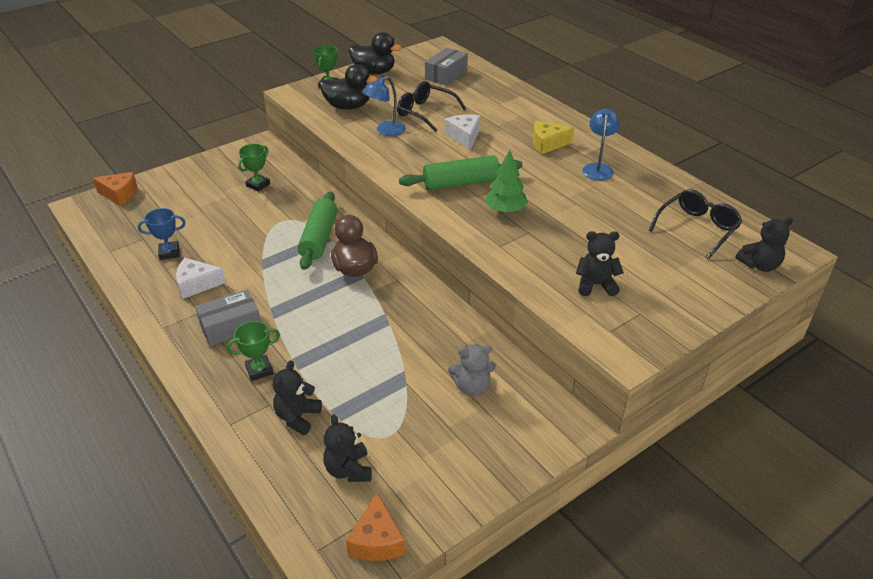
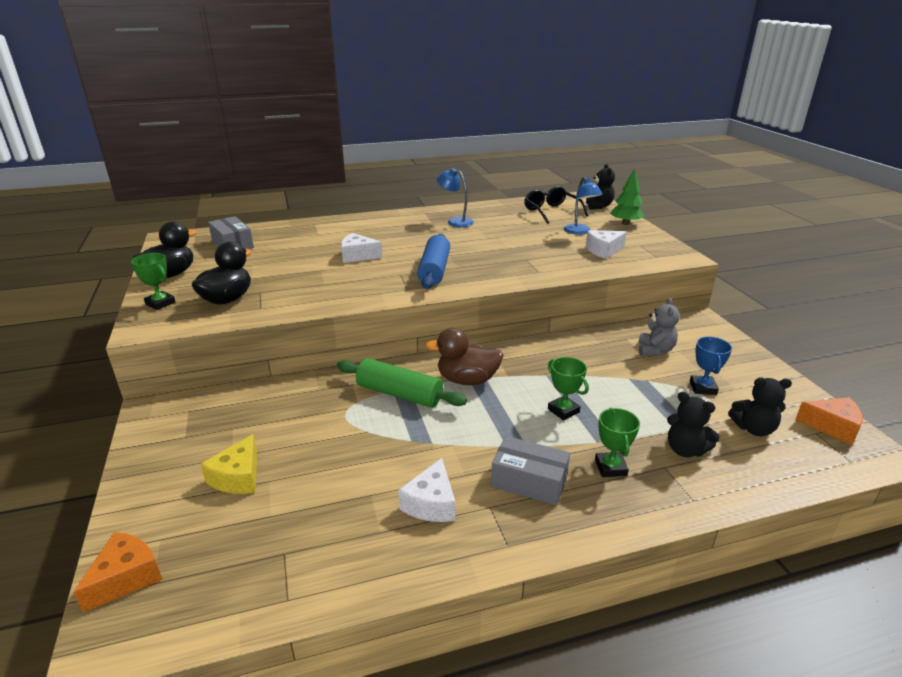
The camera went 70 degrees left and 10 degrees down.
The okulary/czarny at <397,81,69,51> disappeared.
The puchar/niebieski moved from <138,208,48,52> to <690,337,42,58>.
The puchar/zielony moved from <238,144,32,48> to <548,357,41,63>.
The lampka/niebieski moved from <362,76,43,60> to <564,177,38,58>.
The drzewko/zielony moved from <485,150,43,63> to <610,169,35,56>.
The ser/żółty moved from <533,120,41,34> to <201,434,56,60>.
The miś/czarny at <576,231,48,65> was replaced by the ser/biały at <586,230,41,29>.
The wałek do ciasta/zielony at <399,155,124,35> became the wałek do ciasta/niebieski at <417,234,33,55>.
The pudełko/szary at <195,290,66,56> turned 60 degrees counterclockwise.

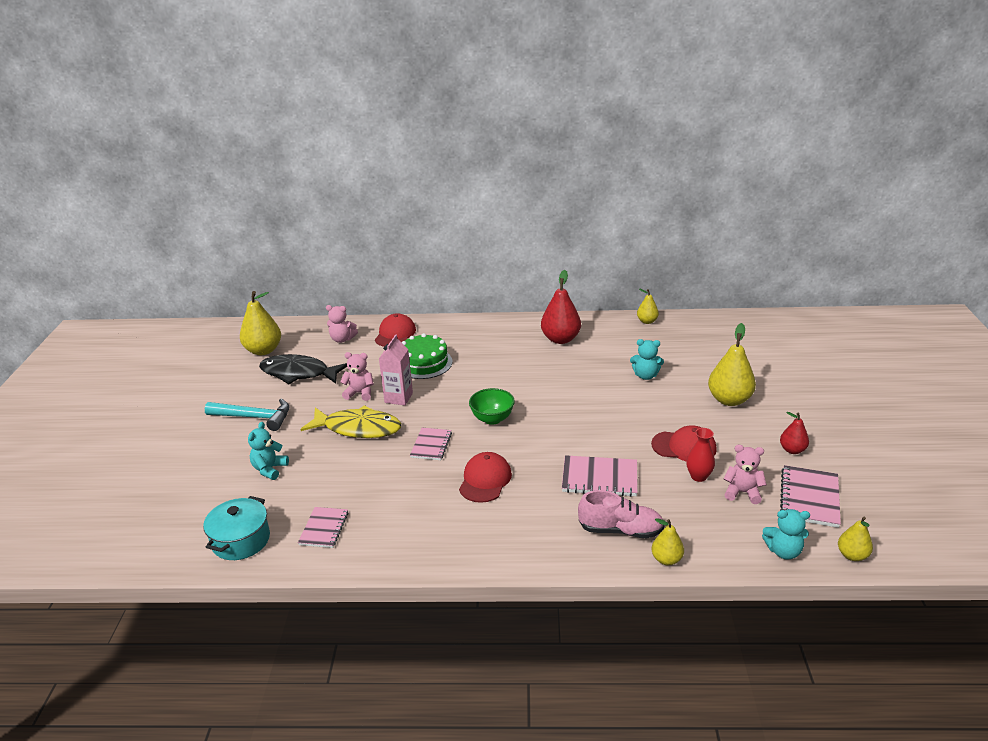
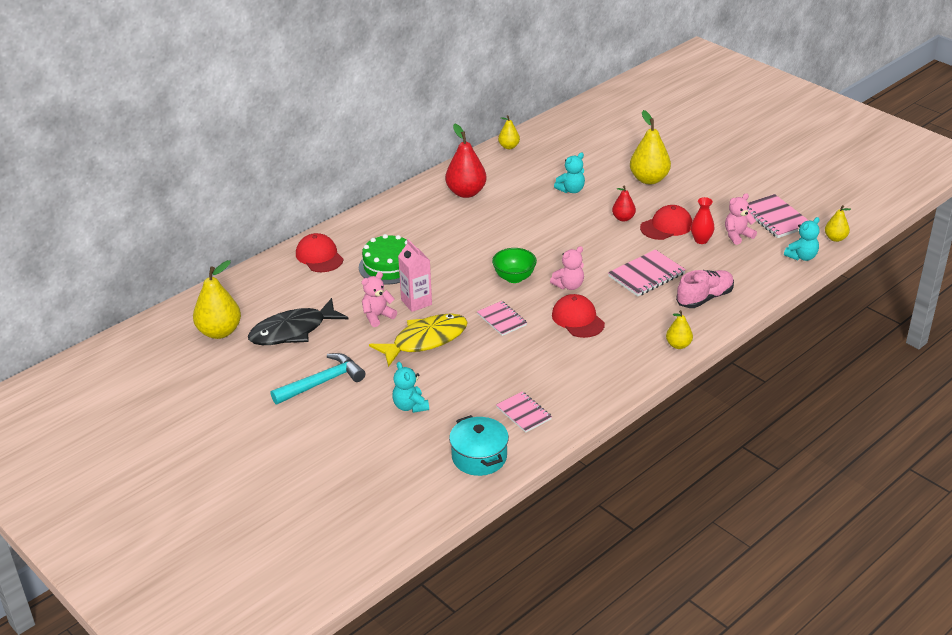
The camera went 45 degrees left and 5 degrees up.
The miś/różowy moved from <326,305,32,38> to <550,246,34,44>.
The gruszka/żółty moved from <652,518,32,47> to <666,310,27,39>.
The gruszka/czerwony moved from <780,412,29,42> to <612,186,24,36>.

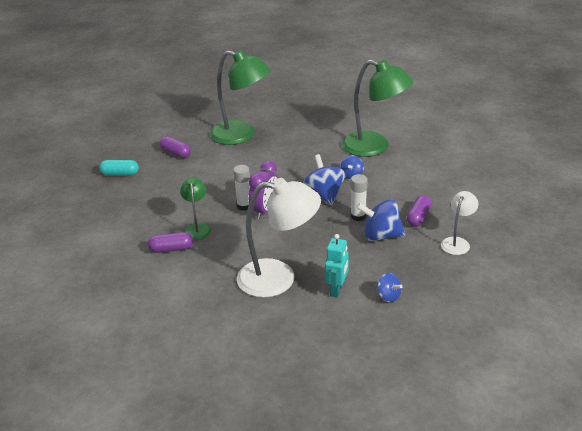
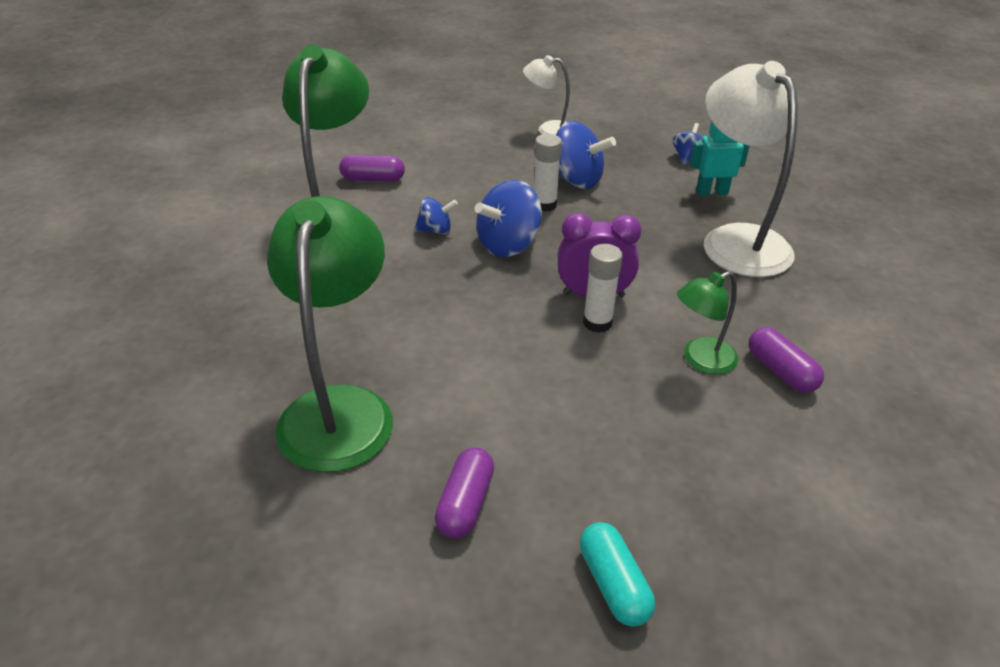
The camera went 115 degrees left and 5 degrees up.
The kapsułka/fioletowy moved from <407,195,25,32> to <339,155,66,27>.
The bączek/niebieski at <356,199,49,42> turned 45 degrees counterclockwise.

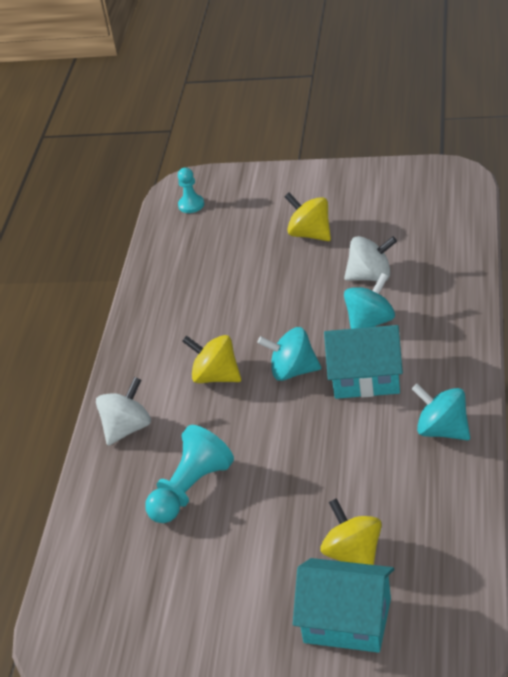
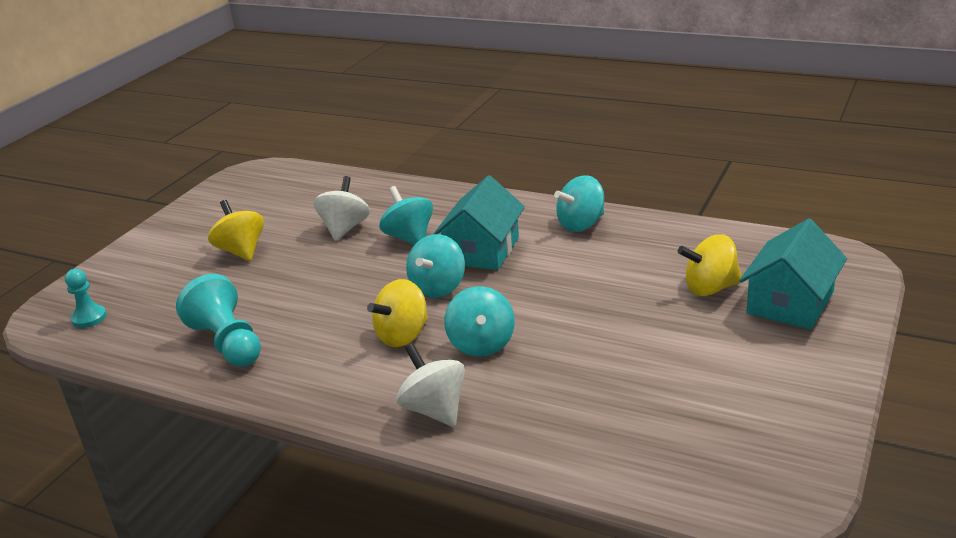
The camera went 75 degrees left and 10 degrees down.
The bączek/turkusowy at <444,286,71,71> appeared.
The pionek/turkusowy moved from <145,425,89,98> to <176,274,85,93>.
The bączek/żółty at <284,193,47,48> turned 90 degrees clockwise.

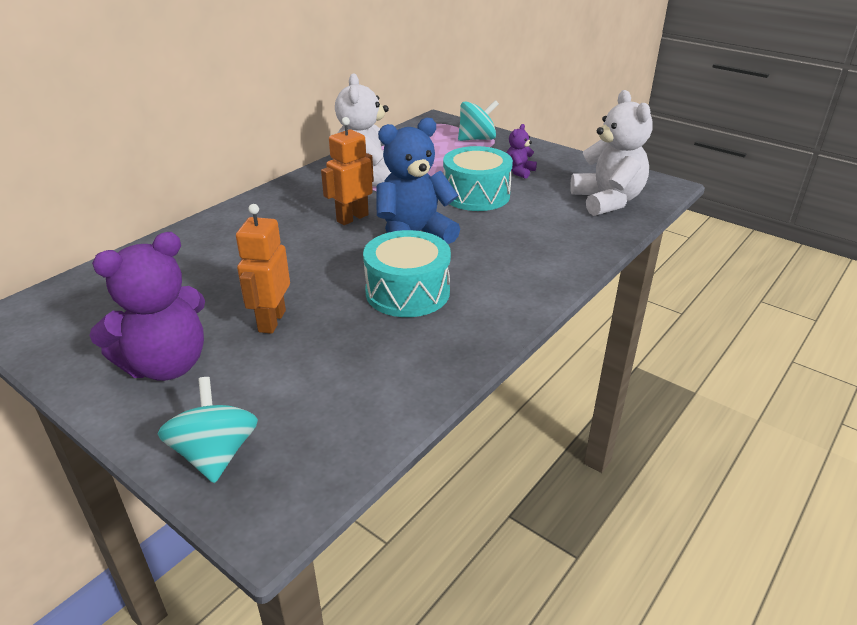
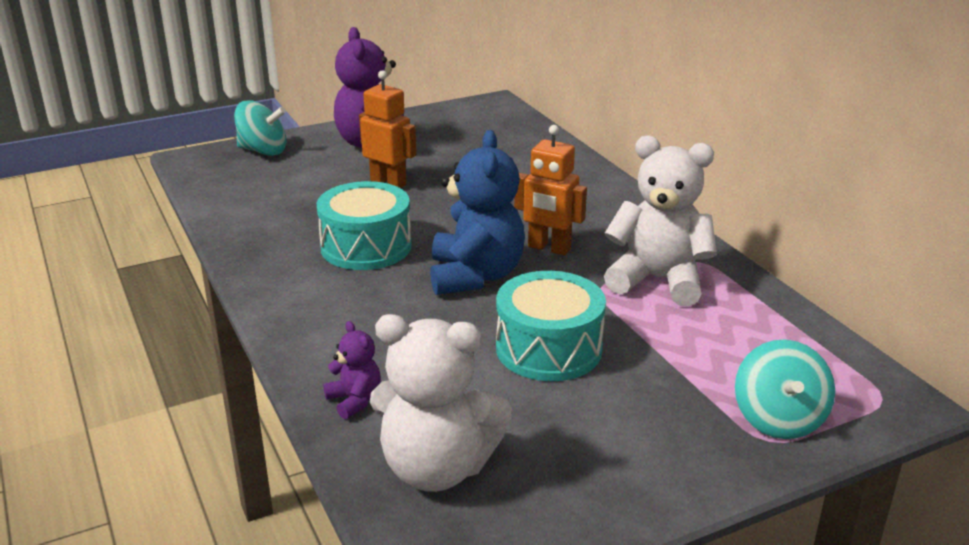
The camera went 115 degrees right and 5 degrees down.
The miś/fioletowy moved from <507,124,30,55> to <323,321,58,98>.
The robot/pomarańczowy at <321,117,53,108> turned 135 degrees clockwise.

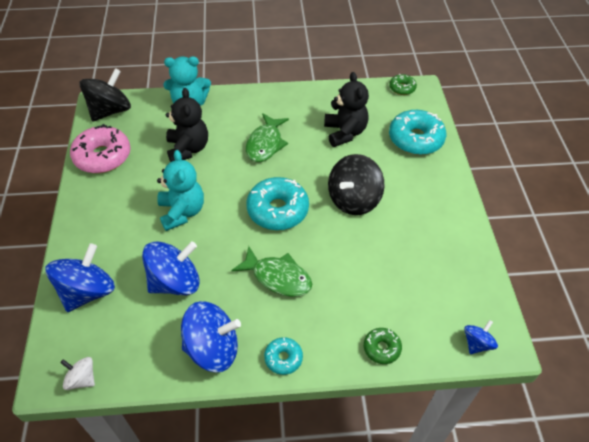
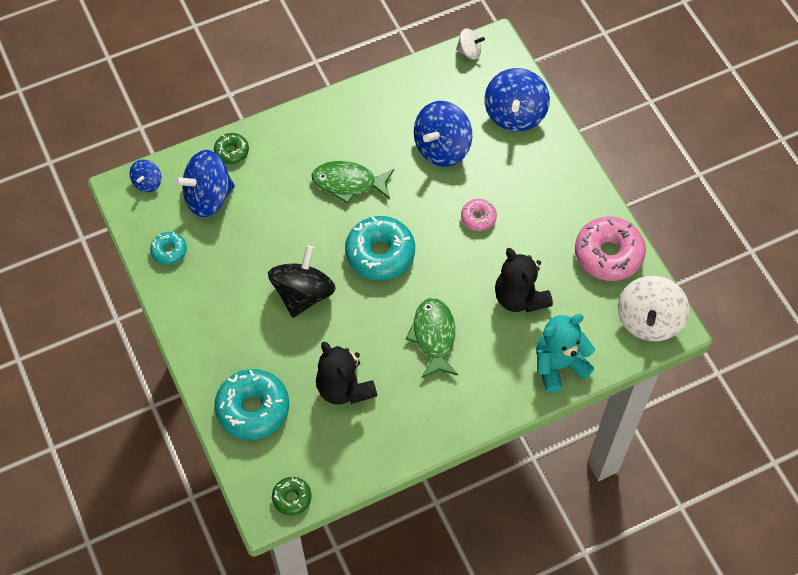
The camera went 160 degrees right and 10 degrees up.
The bączek/niebieski moved from <181,301,60,71> to <174,150,61,67>.
The donut/turkusowy moved from <264,337,39,38> to <150,232,37,33>.
The miś/turkusowy at <157,150,47,81> was replaced by the donut/różowy at <461,199,36,32>.
The bączek/czarny at <79,68,52,53> became the bączek/biały at <618,276,71,65>.

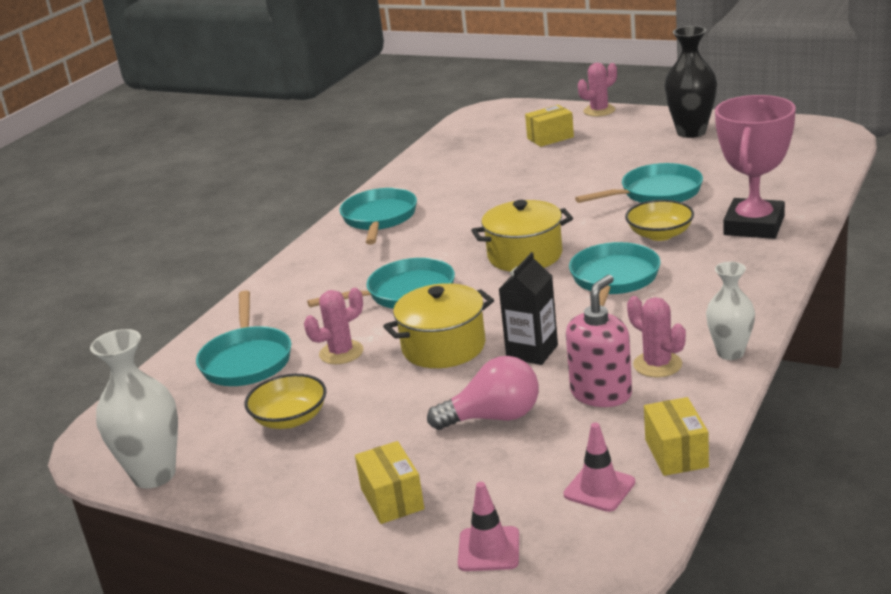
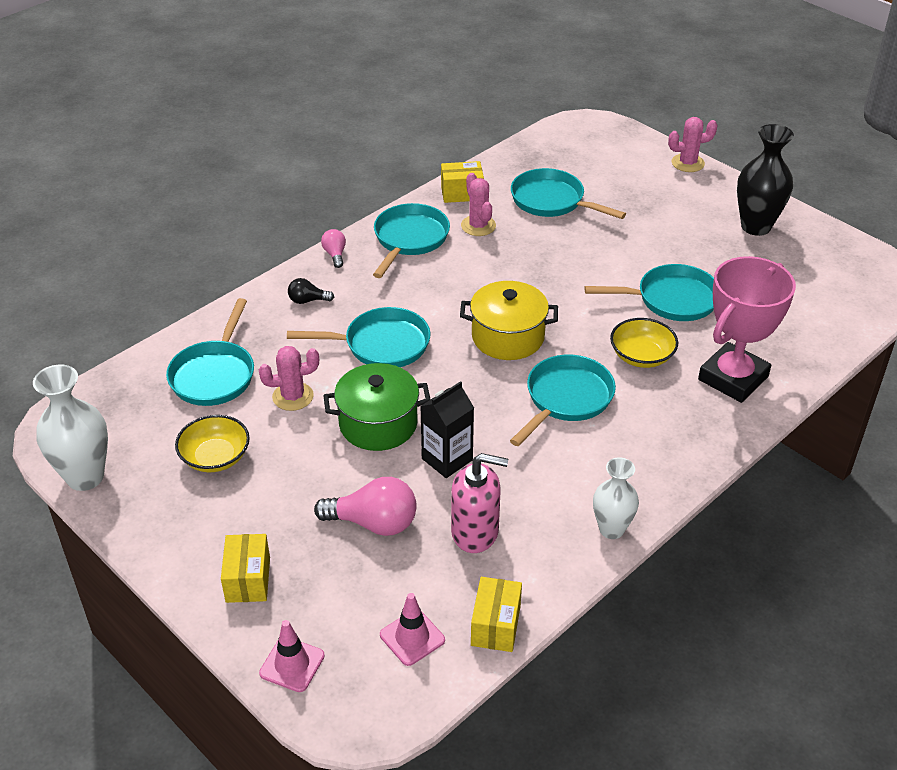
The camera went 15 degrees right and 15 degrees up.
The żarówka/czarny at <288,278,46,26> appeared.
The żarówka/różowy at <321,229,25,39> appeared.
The patelnia/turkusowy at <511,168,115,51> appeared.
The pudełko/żółty moved from <525,105,49,42> to <441,161,43,42>.
The kaktus/różowy moved from <627,296,59,81> to <461,173,35,63>.
The garnek/żółty at <383,283,111,85> became the garnek/zielony at <323,363,108,88>.
The dozownik mydła/różowy at <566,275,66,132> turned 45 degrees clockwise.

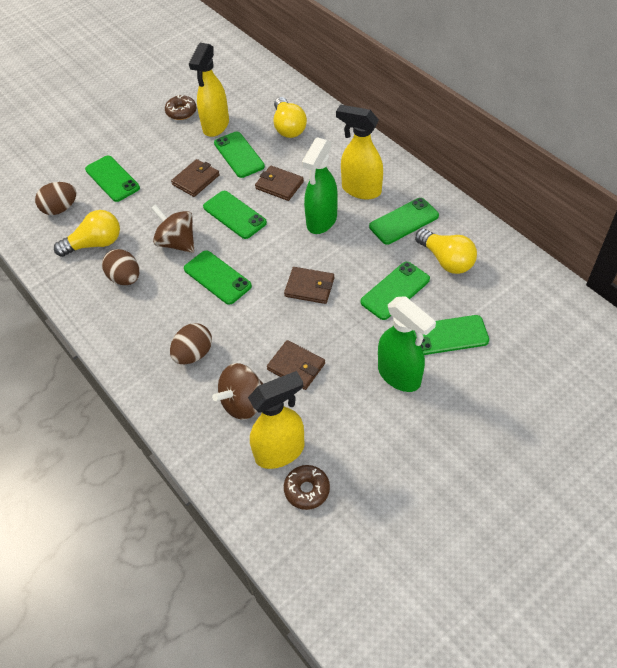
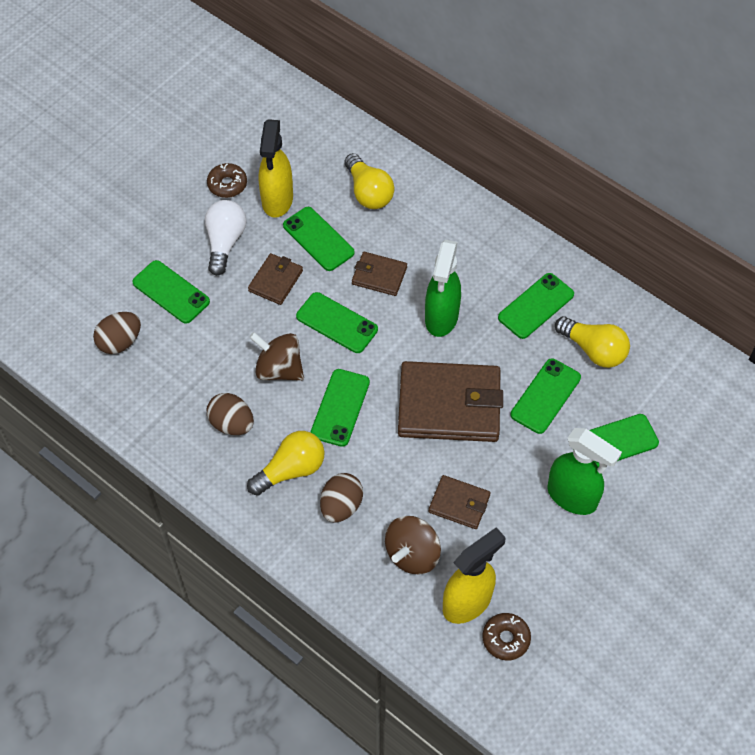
The camera went 15 degrees left and 5 degrees up.
The spryskiwacz/żółty at <336,105,47,94> disappeared.
The żarówka/biały at <205,200,41,76> appeared.
The żarówka/żółty moved from <54,210,66,47> to <247,431,78,65>.
The telefon/zielony at <184,250,68,55> turned 75 degrees clockwise.
The portfel/brązowy at <284,267,50,37> changed to 2.00 times the size.

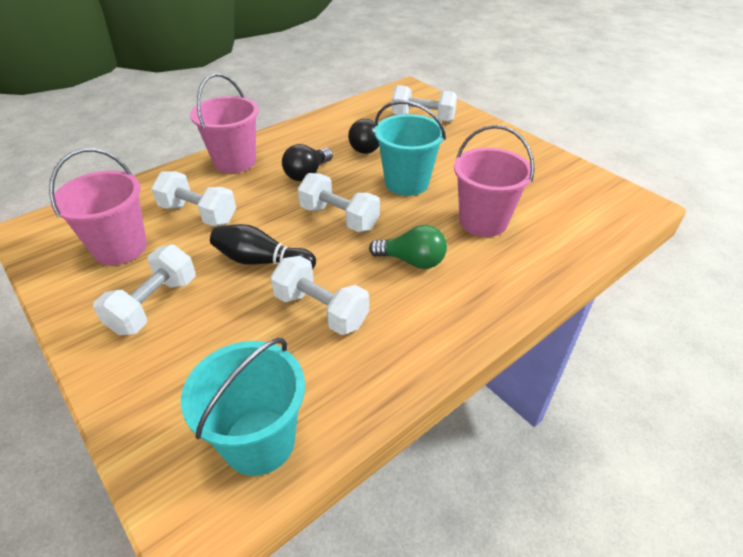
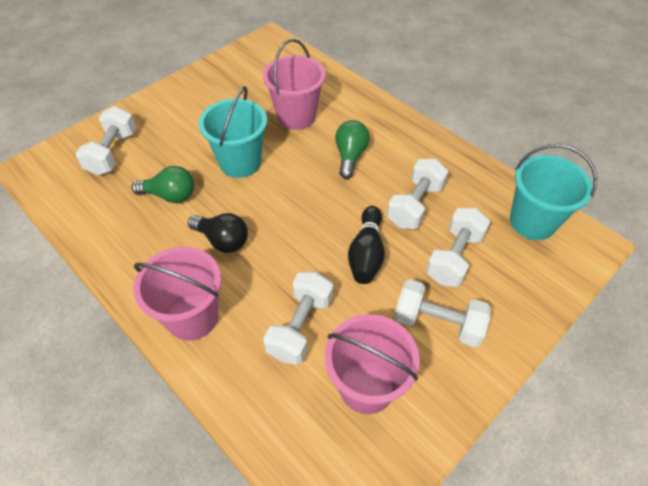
The camera went 95 degrees left and 10 degrees up.
The hantel/biały moved from <298,173,82,59> to <426,208,64,79>.
The żarówka/czarny at <348,119,31,35> became the żarówka/zielony at <131,166,63,37>.

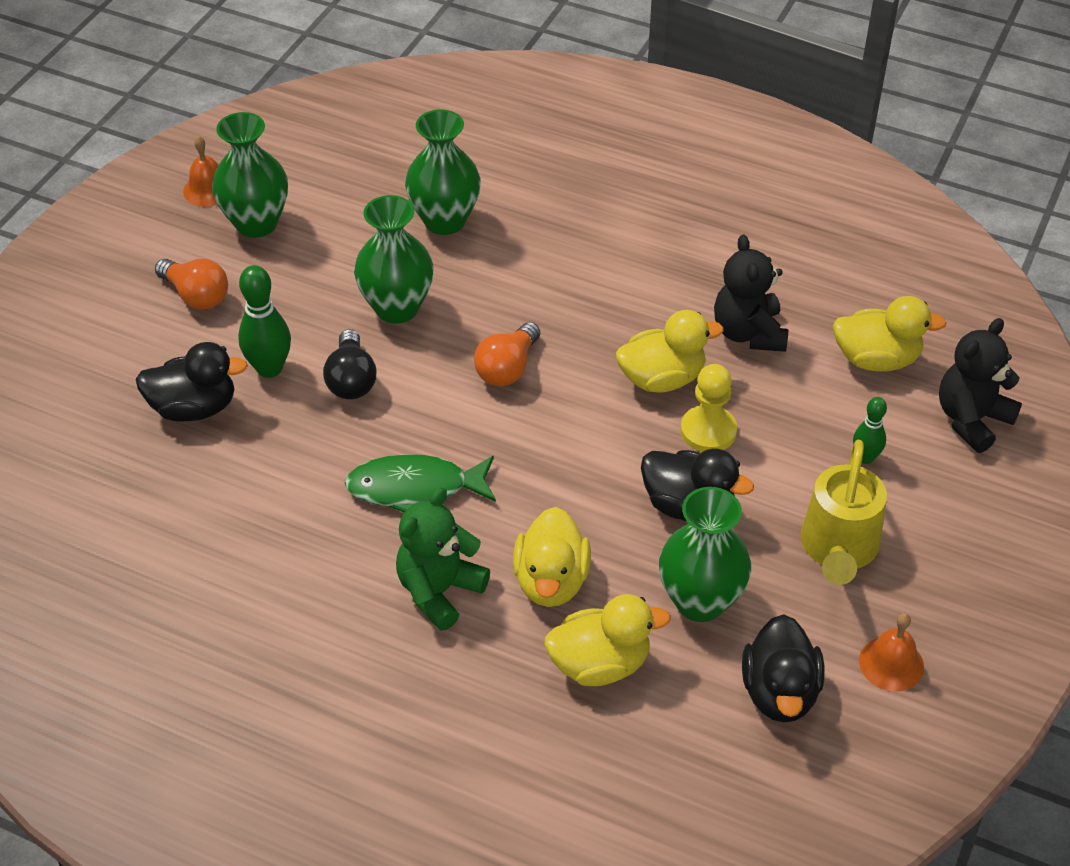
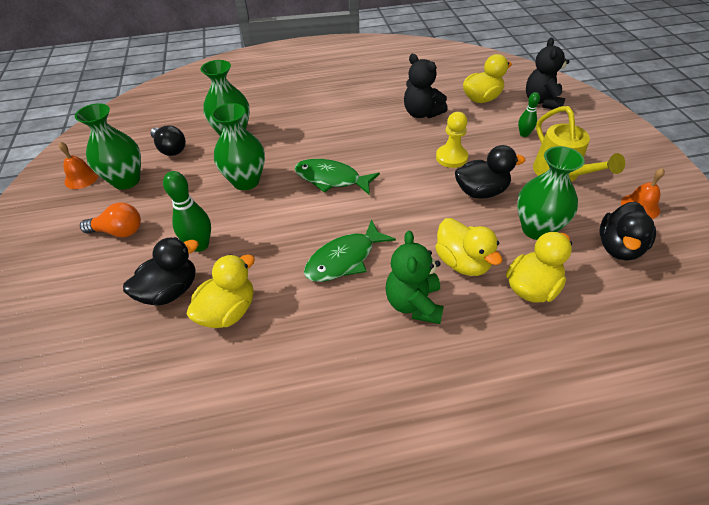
The camera went 35 degrees left and 0 degrees up.
The żarówka/czarny moved from <323,329,54,70> to <150,125,36,31>.
The kaczka/żółty moved from <616,310,108,83> to <187,254,68,74>.
The żarówka/pomarańczowy at <474,322,66,64> was replaced by the ryba/zielony at <294,159,86,36>.
The kaczka/czarny at <742,614,82,109> turned 60 degrees clockwise.

